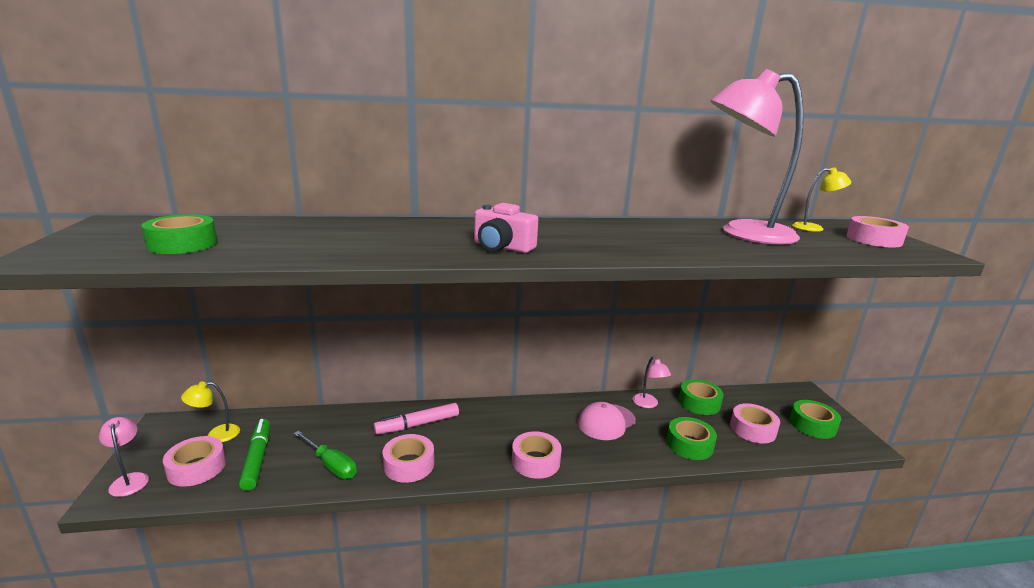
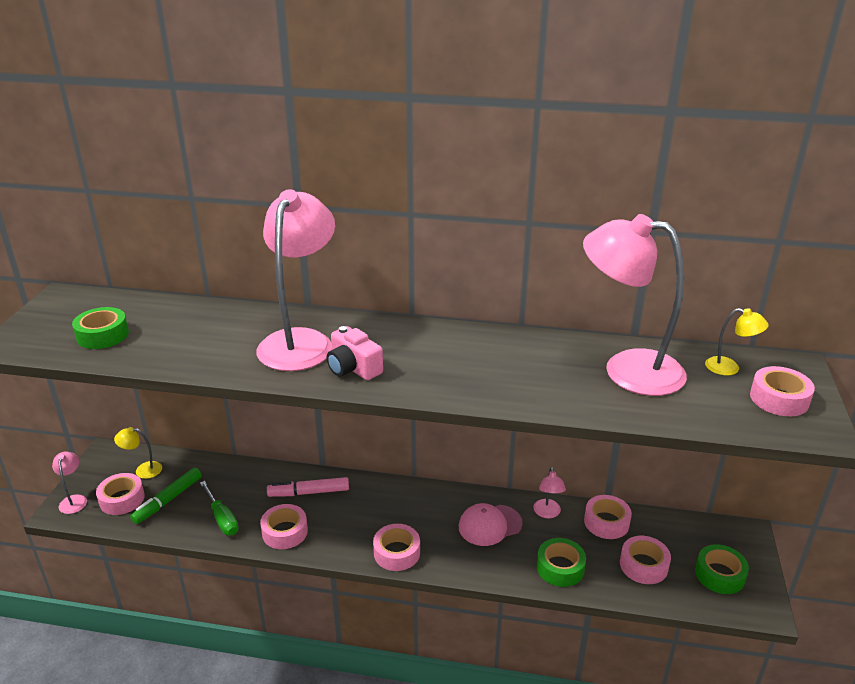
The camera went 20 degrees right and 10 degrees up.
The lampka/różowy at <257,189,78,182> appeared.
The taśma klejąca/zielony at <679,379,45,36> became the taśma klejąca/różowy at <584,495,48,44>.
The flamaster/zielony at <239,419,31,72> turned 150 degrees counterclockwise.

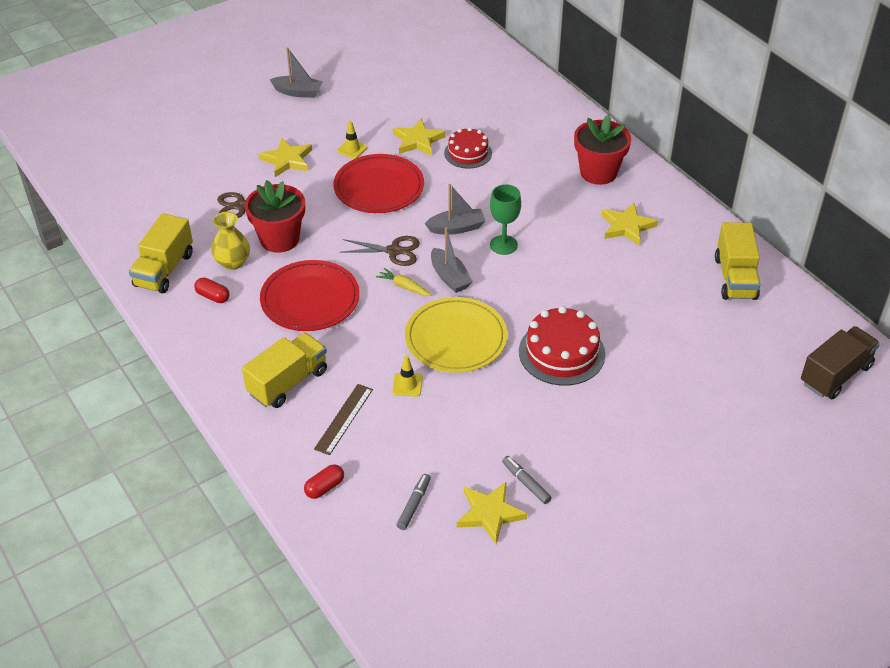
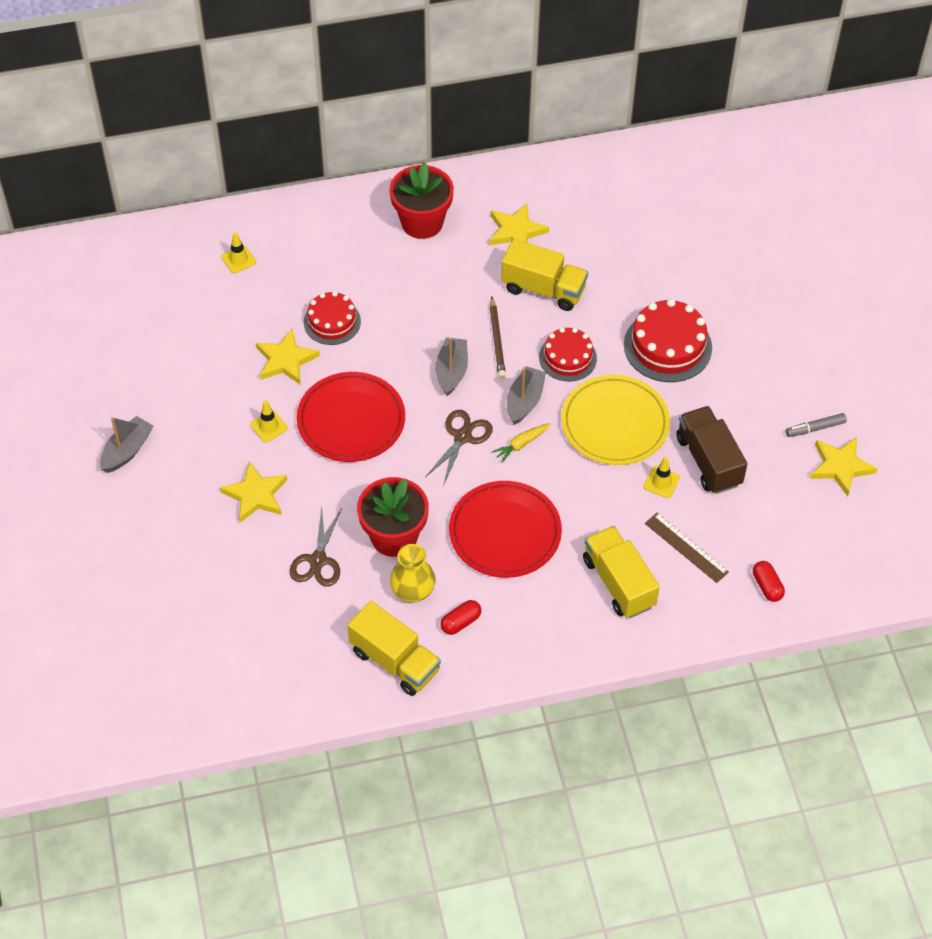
The camera went 70 degrees left and 10 degrees up.
The flamaster/szary at <397,474,34,56> disappeared.
The pachołek/żółty at <221,232,35,42> appeared.
The tort/czerwony at <539,327,58,54> appeared.
The ciężarówka/żółty moved from <715,222,46,78> to <501,239,87,72>.
The ciężarówka/brązowy moved from <801,326,79,73> to <676,406,71,88>.
The kielich/zielony at <490,184,31,71> was replaced by the ołówek/brązowy at <490,296,16,82>.
The łódka/szary at <431,227,42,66> turned 60 degrees counterclockwise.

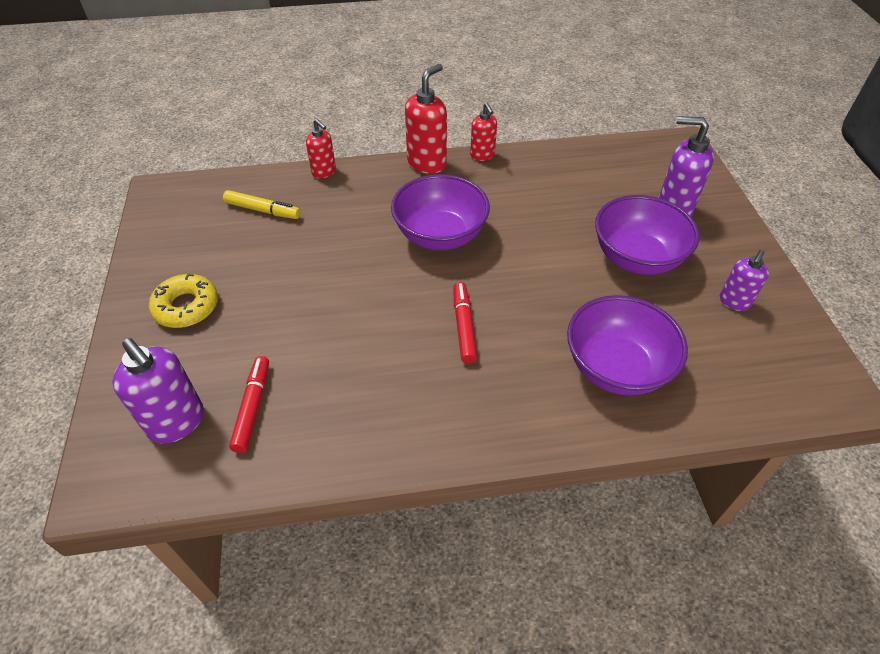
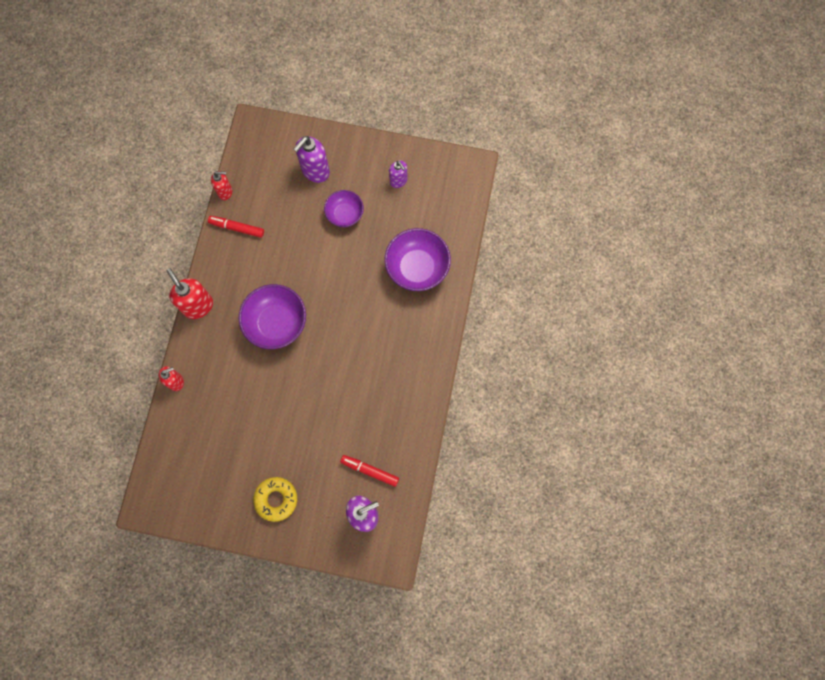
The camera went 70 degrees left and 25 degrees up.
The flamaster/żółty at <223,190,78,29> disappeared.
The flamaster/czerwony moved from <453,282,24,81> to <208,216,56,22>.
The dozownik mydła/czerwony moved from <470,103,27,58> to <211,171,21,29>.
The miska/fioletowy at <595,195,105,80> changed to 0.62 times the size.

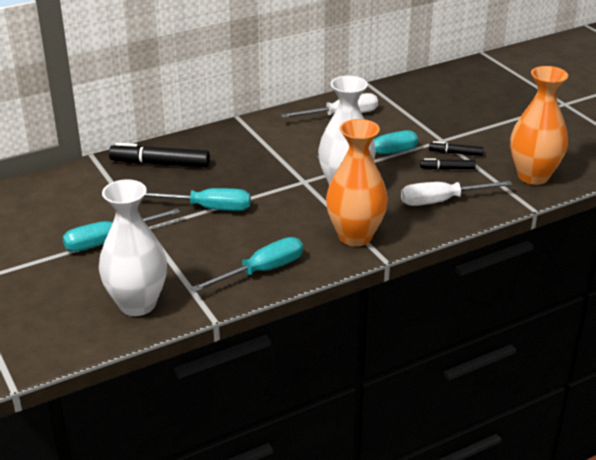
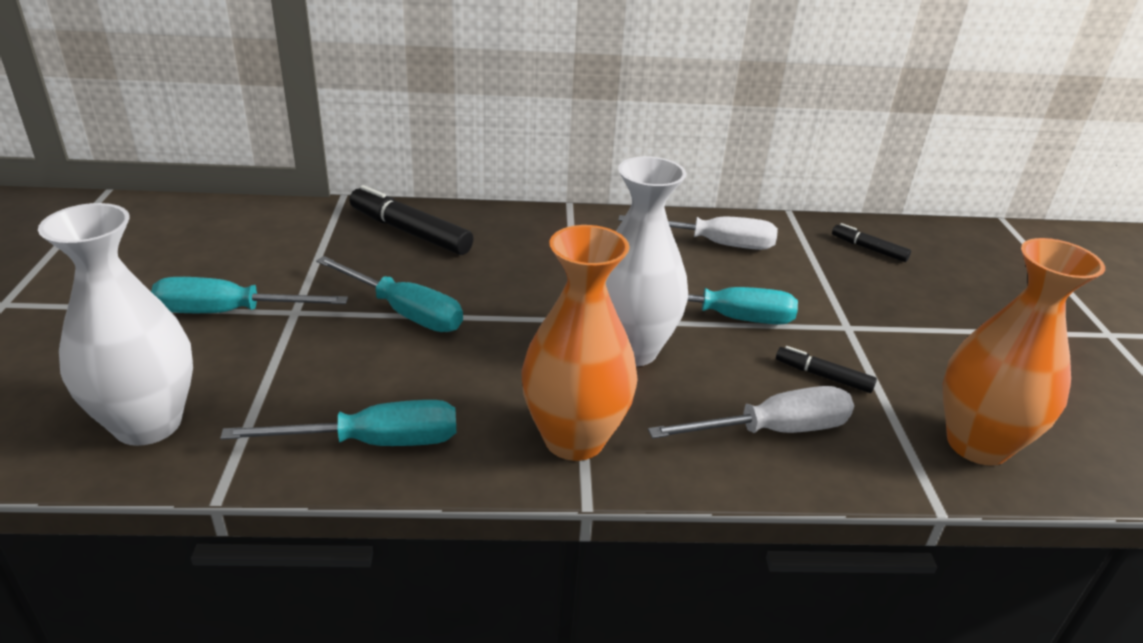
The camera went 25 degrees right and 0 degrees up.
The flamaster/czarny moved from <429,141,54,15> to <832,223,79,39>.
The śrubokręt/biały at <401,181,111,25> turned 150 degrees clockwise.

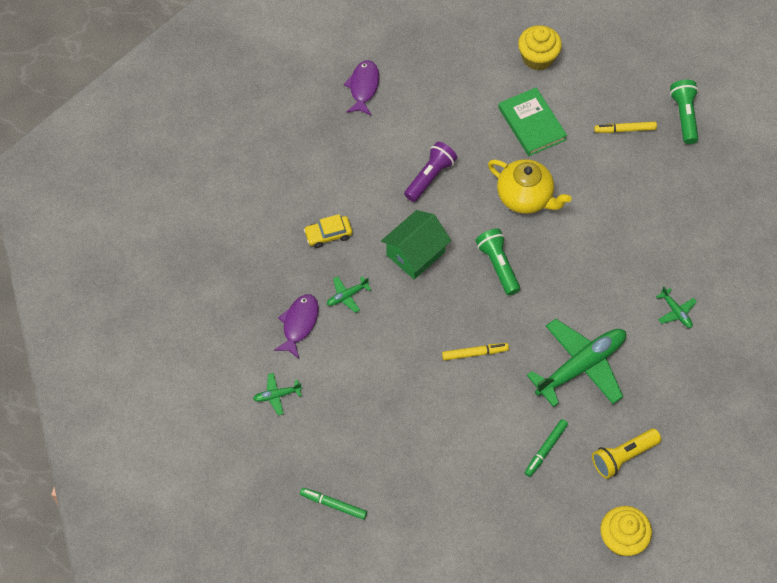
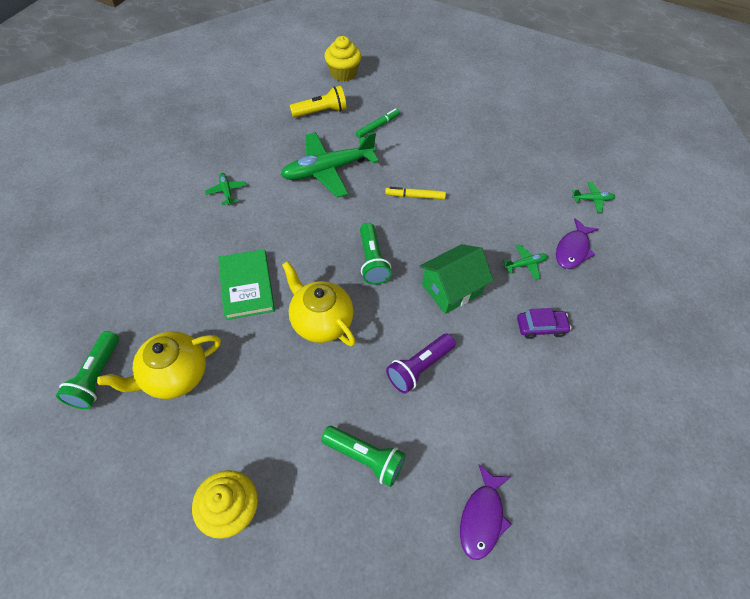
The camera went 170 degrees left and 5 degrees down.
The flamaster/zielony at <300,488,67,32> disappeared.
The latarka/zielony at <321,426,85,61> appeared.
The książka/zielony moved from <498,87,69,69> to <218,249,57,71>.
The flamaster/żółty at <594,122,63,11> was replaced by the imbryk/żółty at <97,331,124,68>.
The samochód/żółty at <304,214,49,34> became the samochód/fioletowy at <517,308,54,31>.

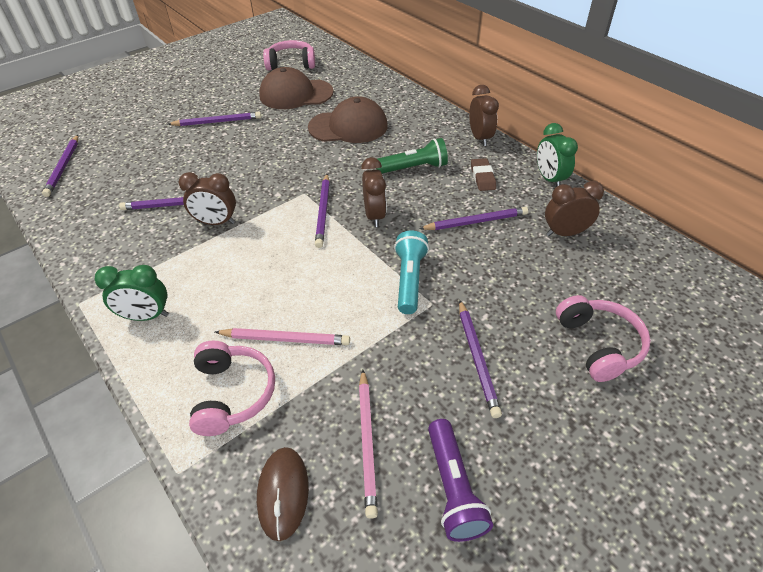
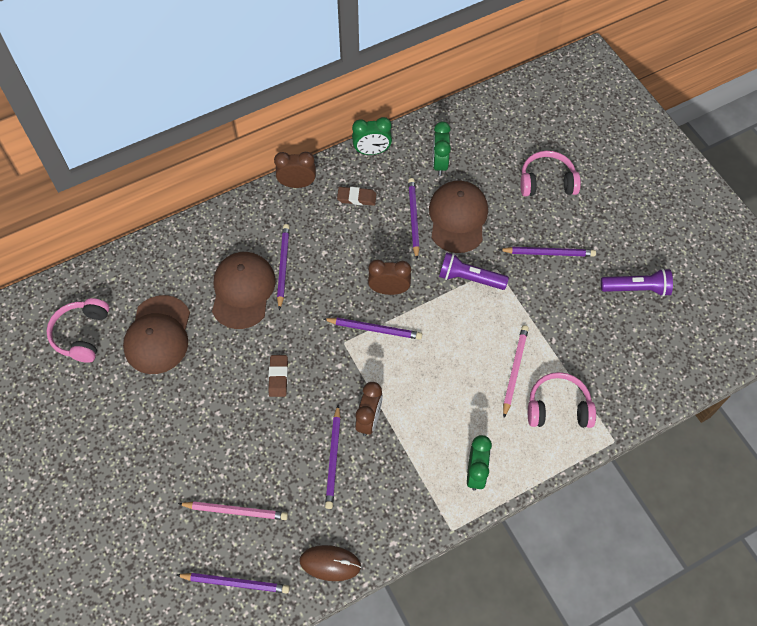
The camera went 80 degrees left and 15 degrees up.
The latarka/zielony at <376,138,72,36> disappeared.
The gumka do mazania/brązowy at <268,355,20,42> appeared.
The czapka/brązowy at <429,181,59,72> appeared.
The ołówek/fioletowy moved from <168,112,93,14> to <277,224,13,86>.
The myszka/brązowy moved from <257,447,52,94> to <299,545,62,36>.
The ołówek/różowy moved from <359,370,19,149> to <178,501,110,19>.
The latarka/turkusowy at <394,231,35,83> became the latarka/fioletowy at <439,252,70,38>.
The budzik/brązowy at <545,181,59,55> became the budzik/zielony at <432,121,19,55>.

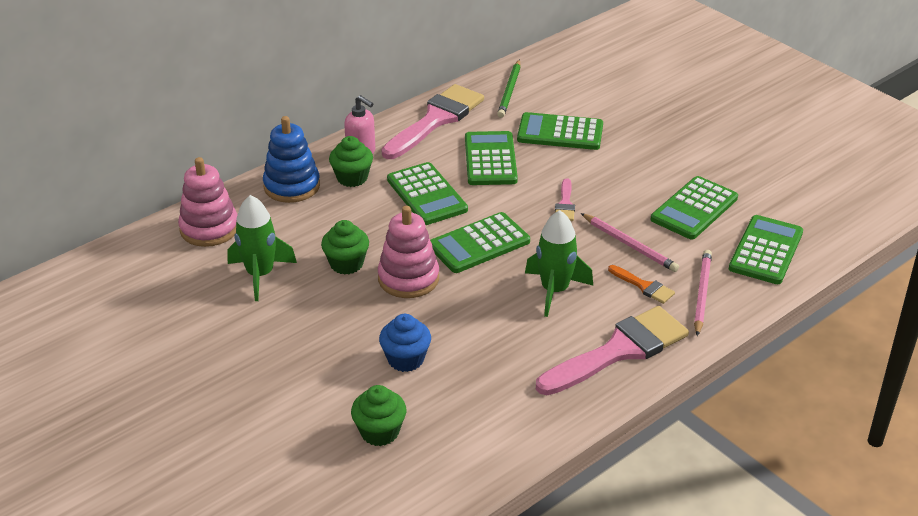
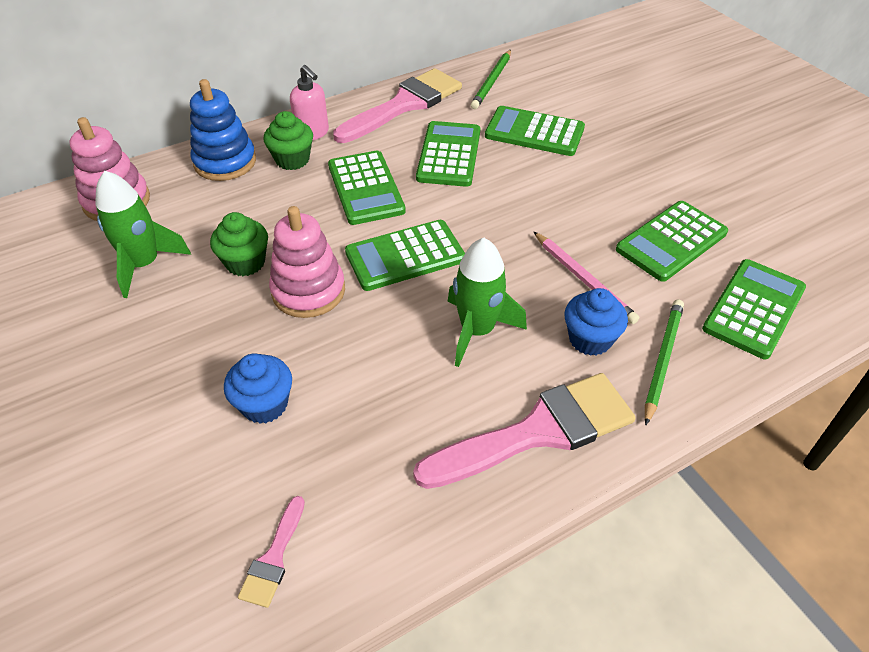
The camera went 10 degrees right and 10 degrees up.
The muffinka/zielony at <351,385,55,61> disappeared.
The pędzel/różowy moved from <555,178,20,43> to <238,496,67,112>.
The pędzel/pomarańczowy at <608,265,67,39> was replaced by the muffinka/niebieski at <564,288,64,68>.
The ołówek/różowy at <694,250,18,86> became the ołówek/zielony at <645,299,39,126>.

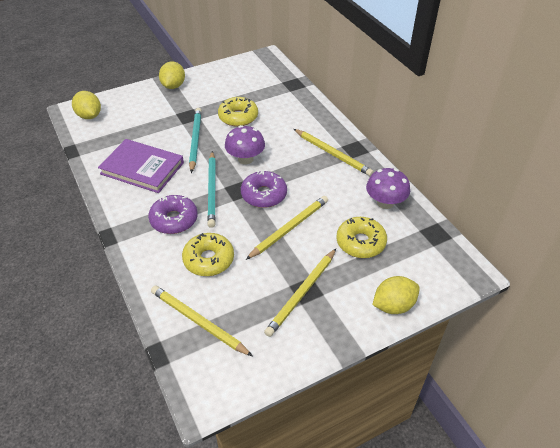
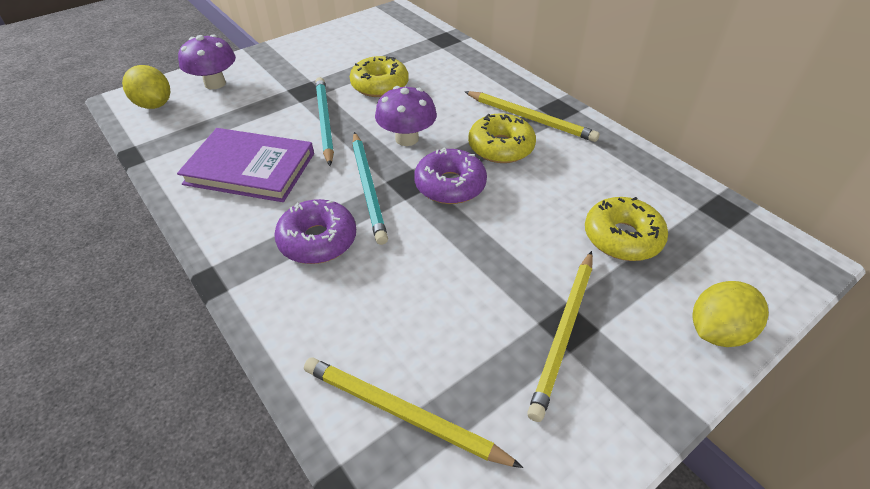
The camera went 10 degrees left and 0 degrees up.
The cytryna/żółty at <159,61,26,28> disappeared.
The ołówek/żółty at <246,196,82,64> disappeared.
The donut/żółty moved from <182,233,52,43> to <468,113,68,50>.
The grzyb/fioletowy moved from <366,168,44,41> to <178,35,58,54>.

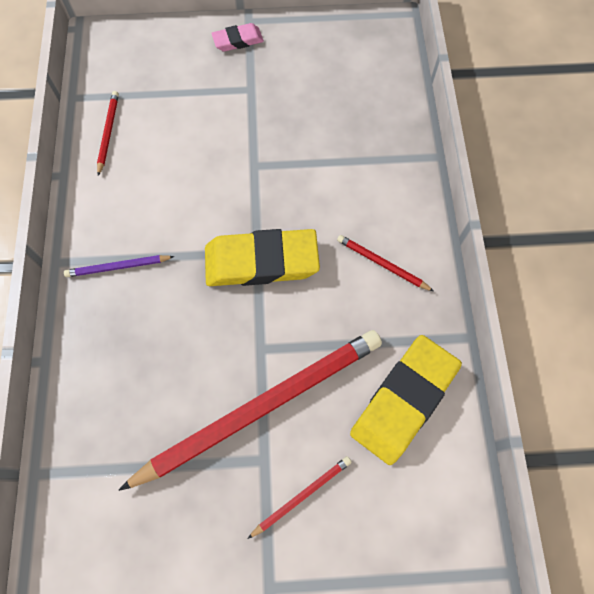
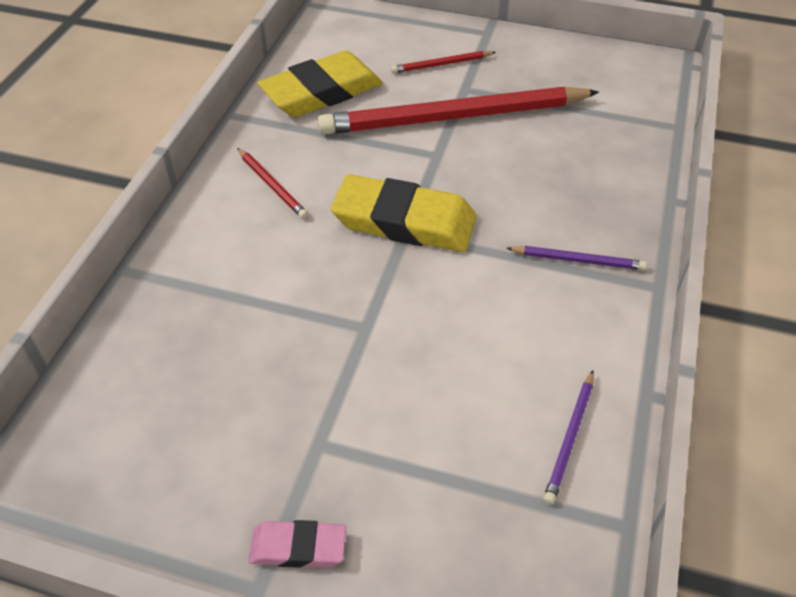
The camera went 160 degrees left and 20 degrees down.
The ołówek/czerwony at <97,91,22,85> became the ołówek/fioletowy at <543,370,51,135>.

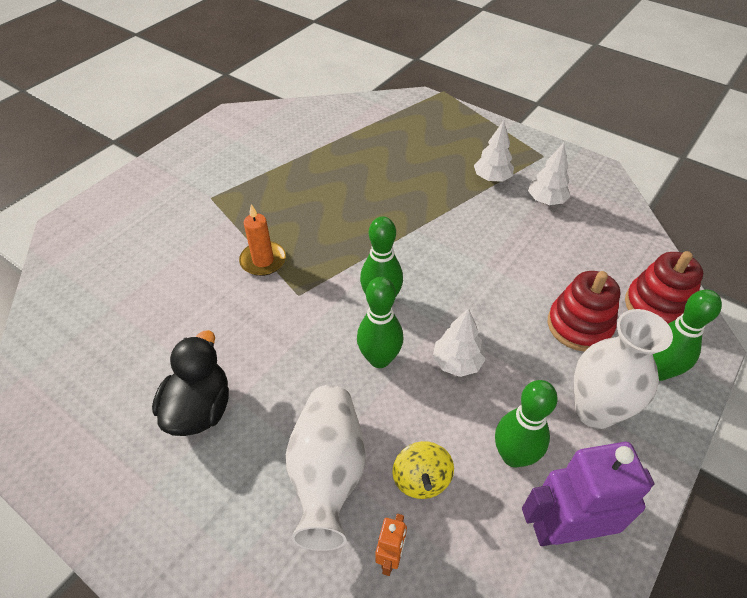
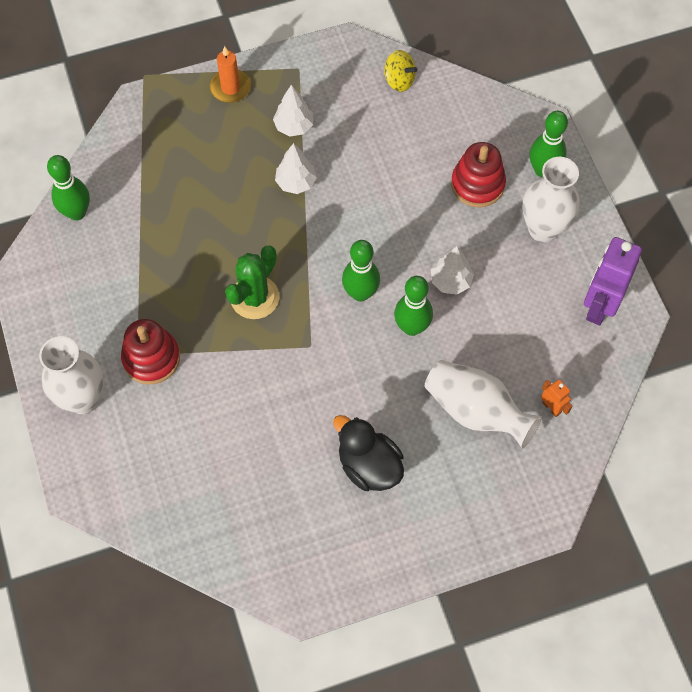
The camera went 55 degrees left and 15 degrees up.
The wazon/biały at <39,336,65,78> appeared.
The kaktus/zielony at <225,246,54,73> appeared.
The świeca/pomarańczowy moved from <239,204,47,72> to <210,46,41,57>.
The bączek/żółty moved from <392,441,62,58> to <384,50,34,42>.
The kręgiel/zielony moved from <495,380,63,87> to <47,155,43,65>.
The drzewko/biały moved from <528,143,43,62> to <275,143,42,51>.
The zabawka nakładanka/czerwony moved from <625,251,78,72> to <121,319,59,66>.

